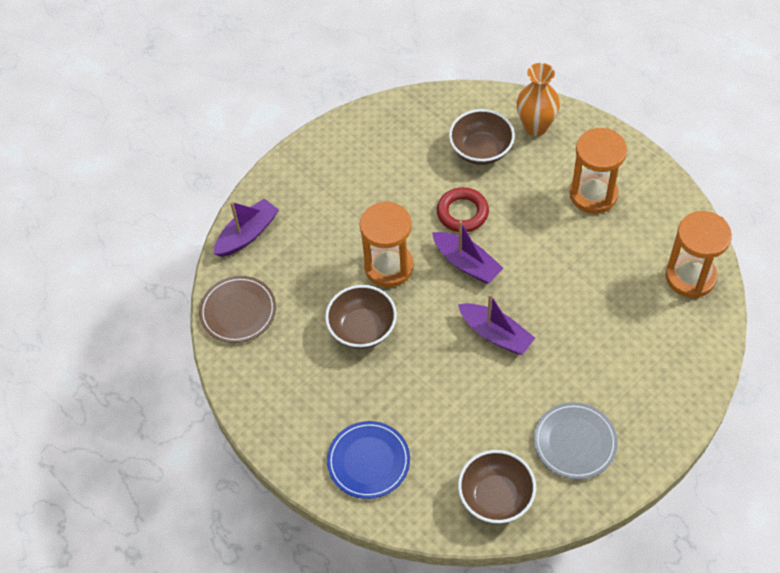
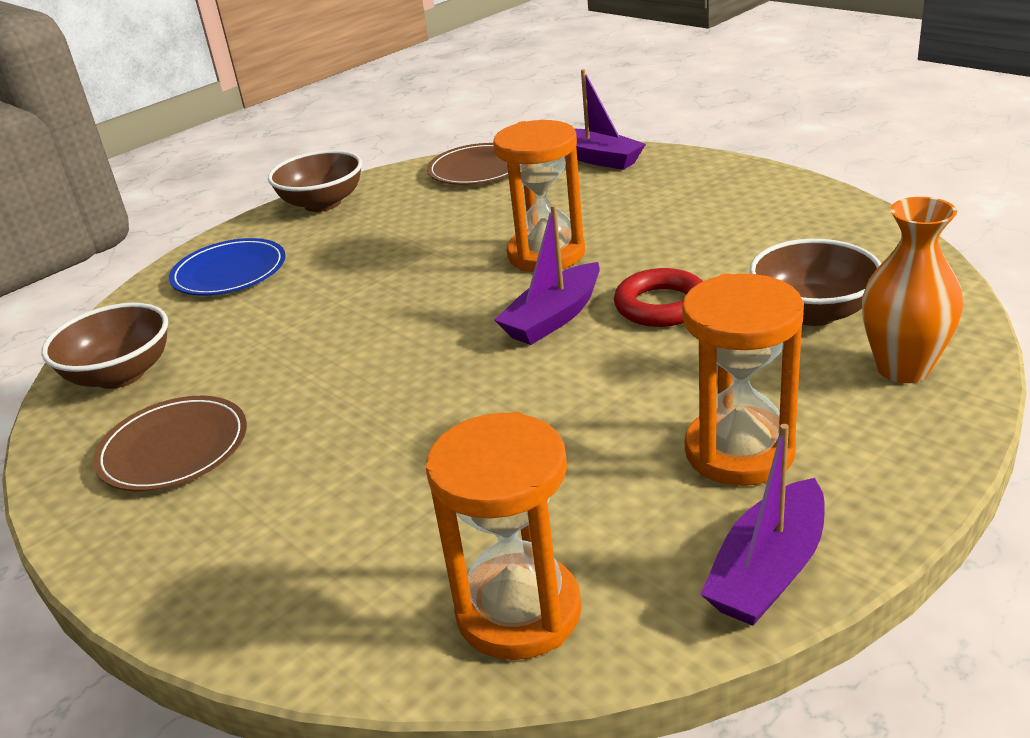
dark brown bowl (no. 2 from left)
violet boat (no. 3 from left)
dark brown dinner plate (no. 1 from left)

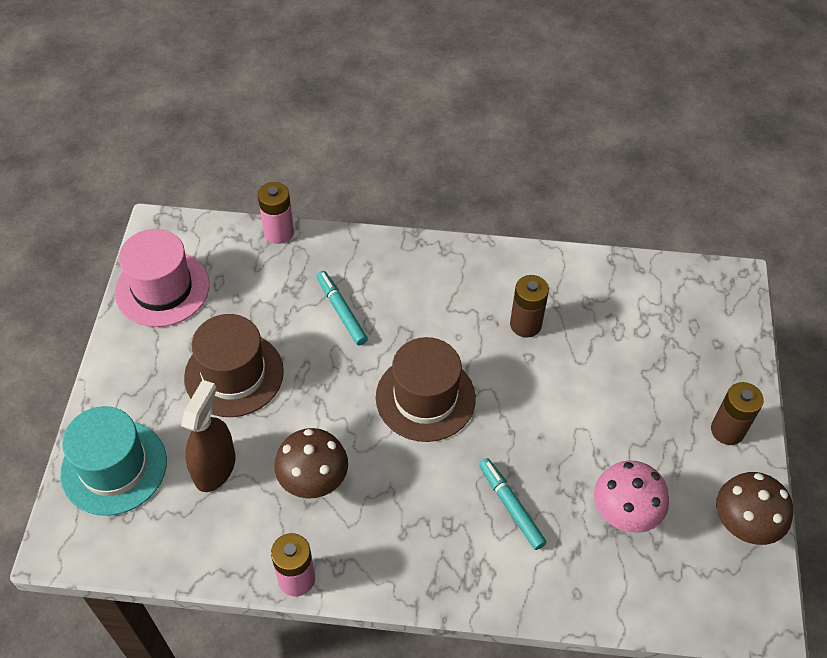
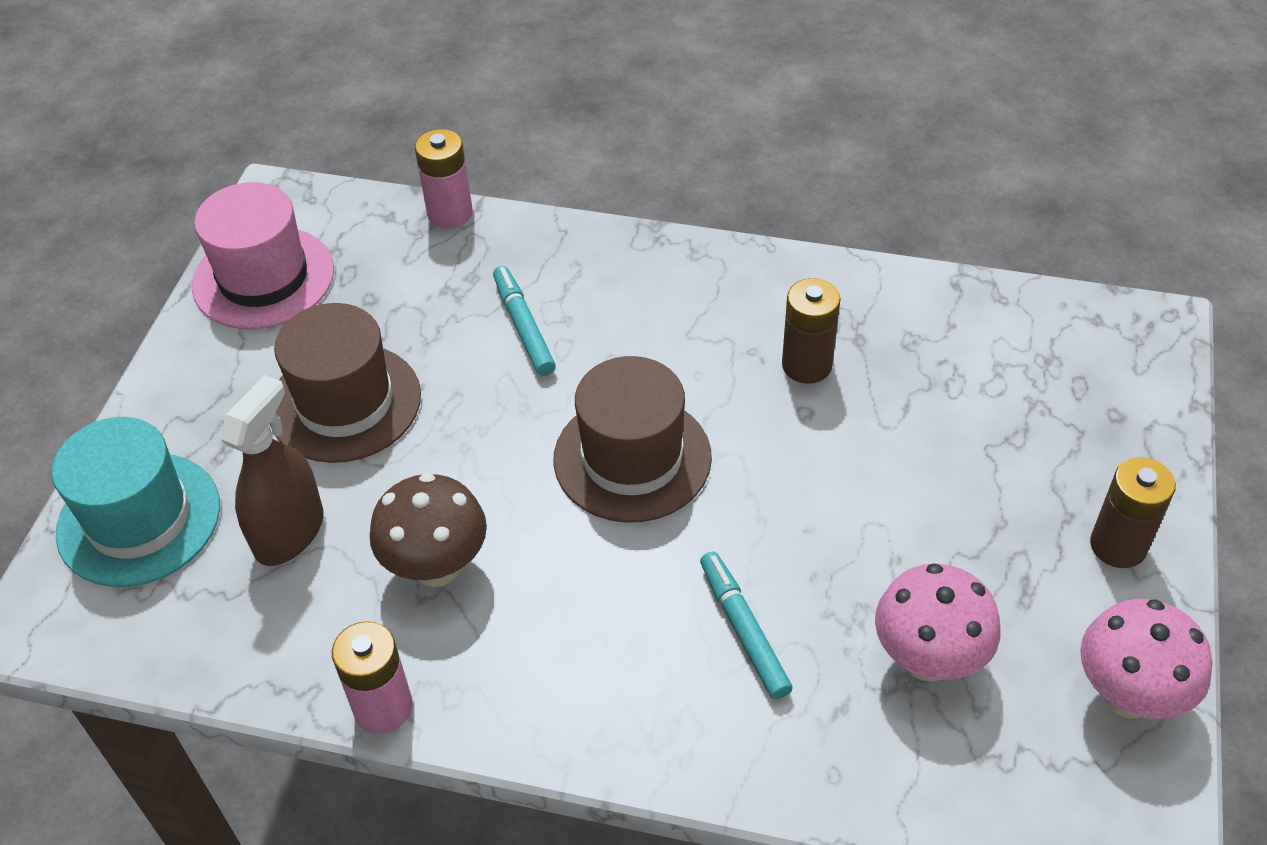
rose-pink fungus (no. 2 from left)

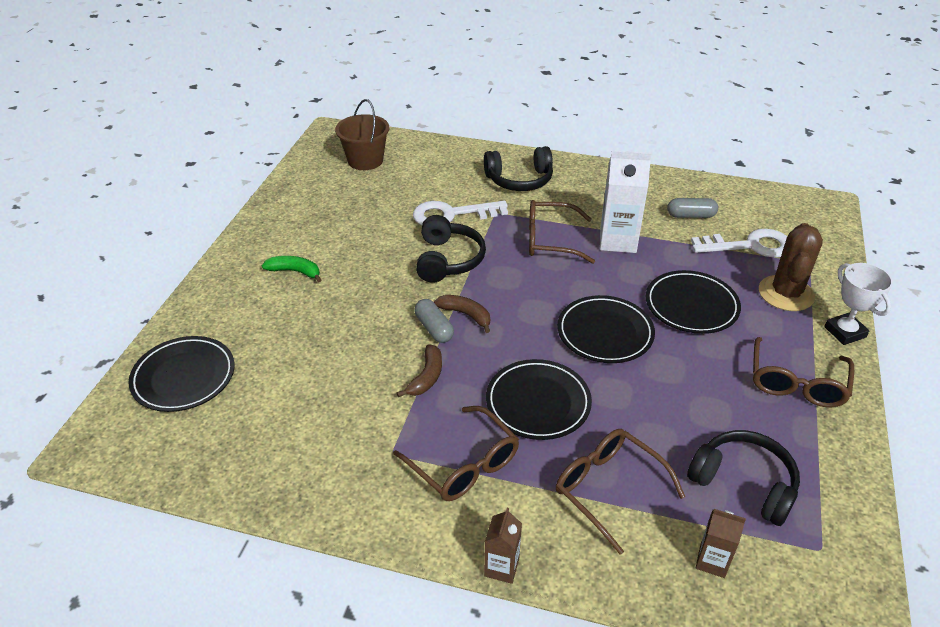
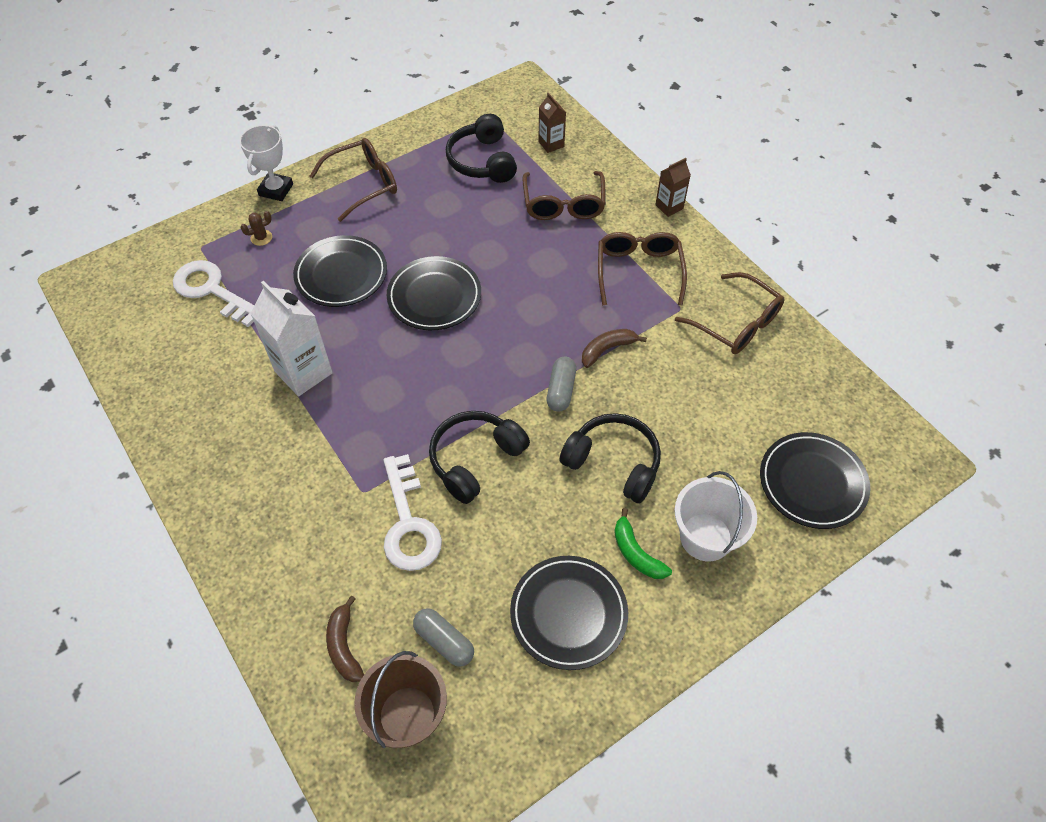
jet-black over-ear headphones (no. 3 from left)
ash-grey pill shape (no. 1 from left)
dark brown glasses (no. 4 from left)
pure white key (no. 2 from left)
dark brown saguaro cactus
dark brown banana (no. 1 from left)
jet-black dinner plate (no. 3 from left)
pure white pail

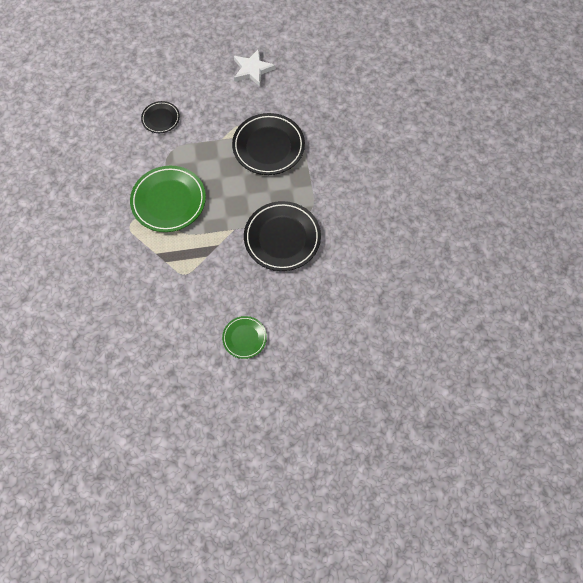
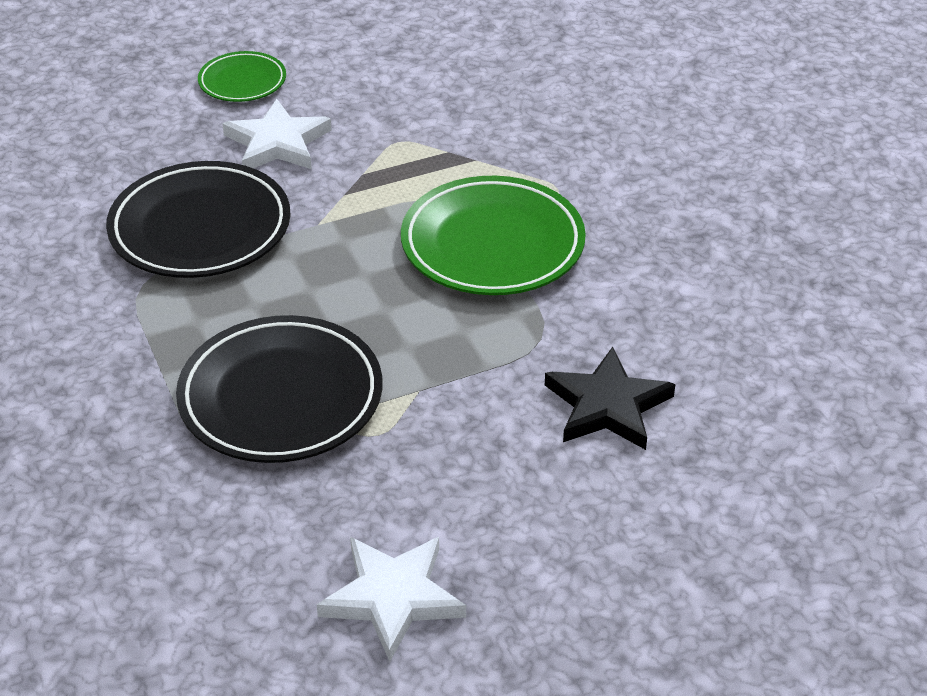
jet-black star shape
pure white star shape (no. 1 from left)

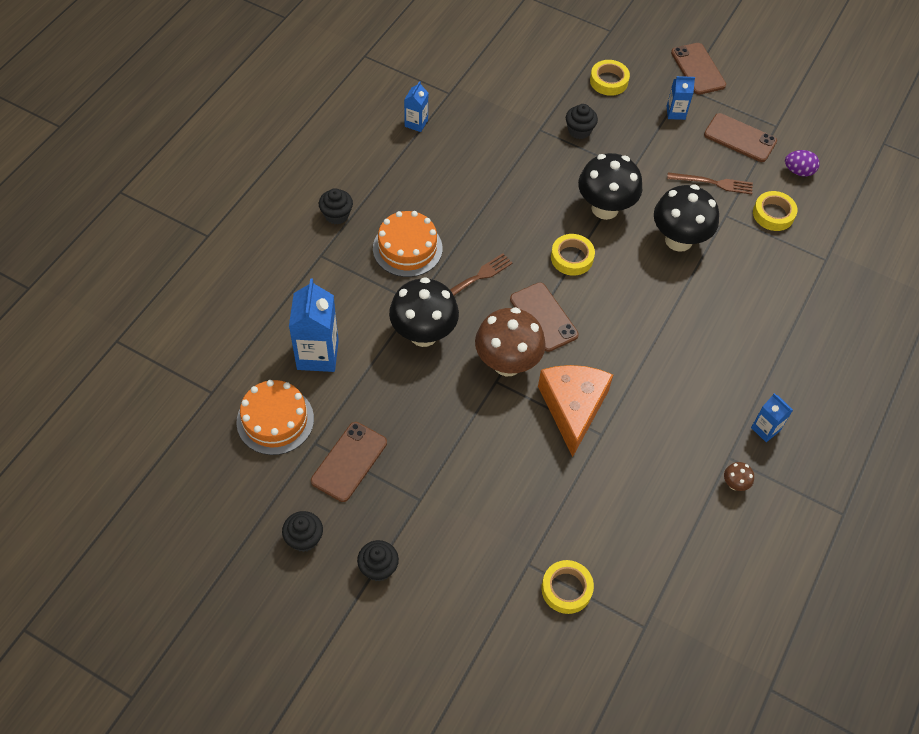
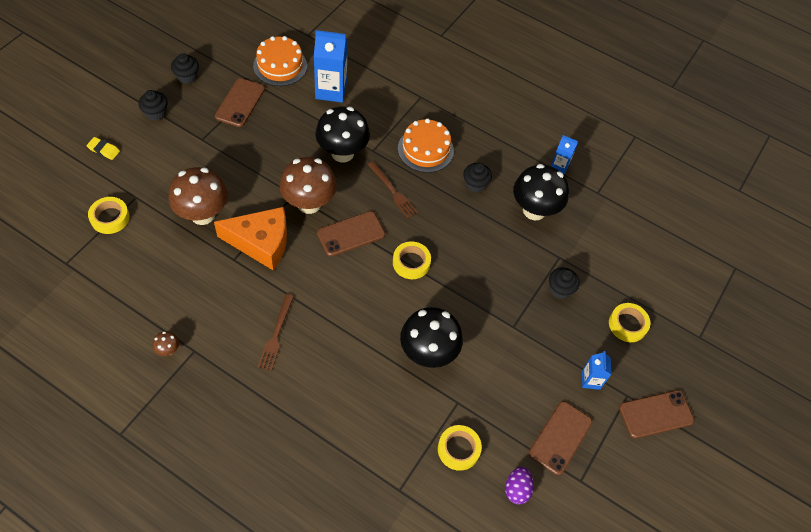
jet-black fungus (no. 3 from left)
dark brown fork (no. 1 from left)
jet-black fairy cake (no. 3 from left)
blue carton (no. 4 from left in the first image)
dark brown mobile phone (no. 1 from left)
bright yellow gum eraser
dark brown fungus (no. 2 from left)

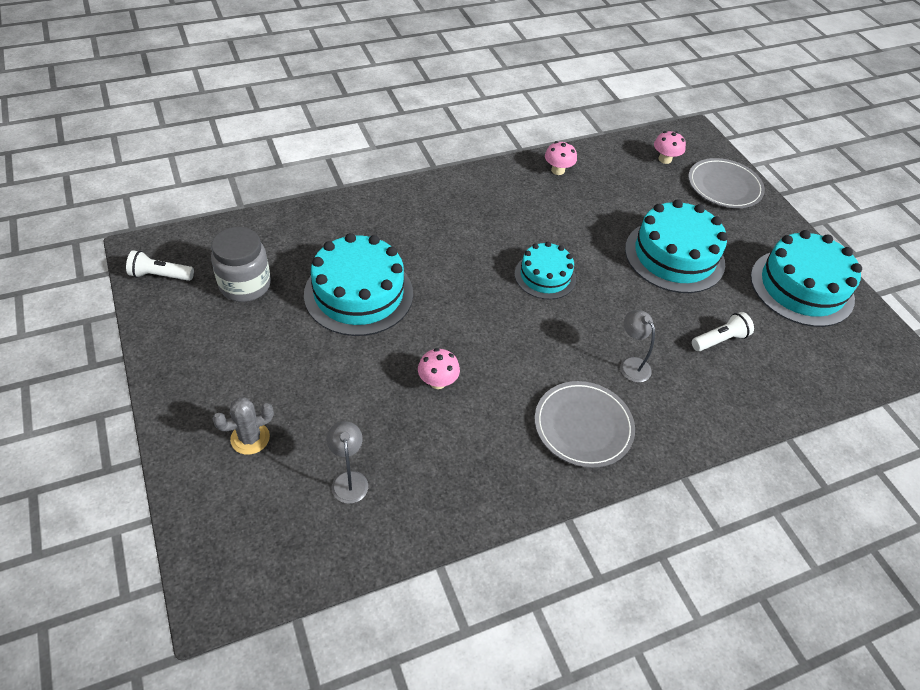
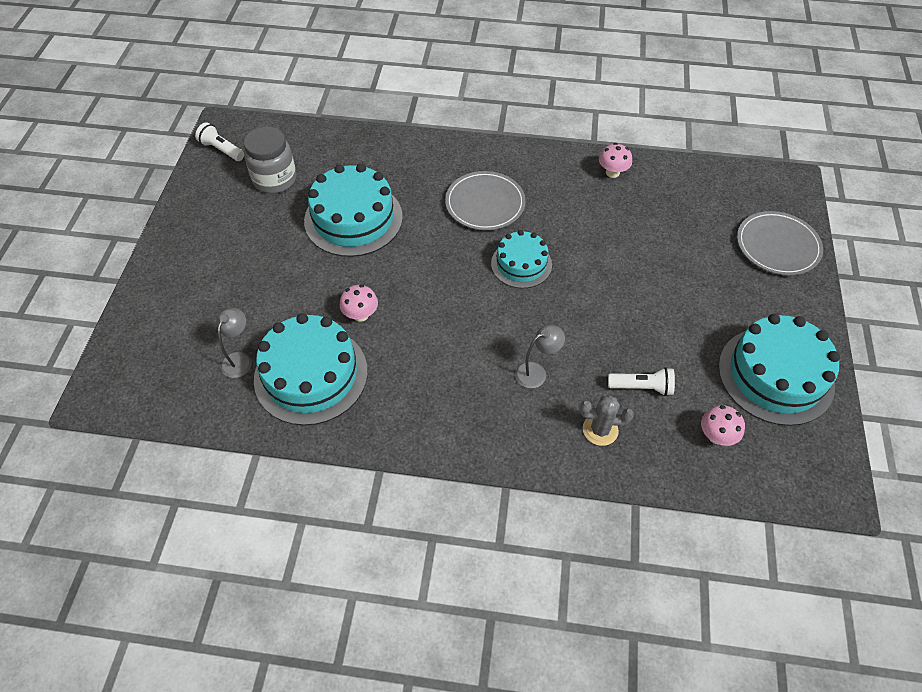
rose-pink fungus (no. 3 from left)
teal layer cake (no. 1 from left)
ash-grey reading lamp (no. 2 from left)
ash-grey dinner plate (no. 1 from left)
ash-grey saguaro cactus

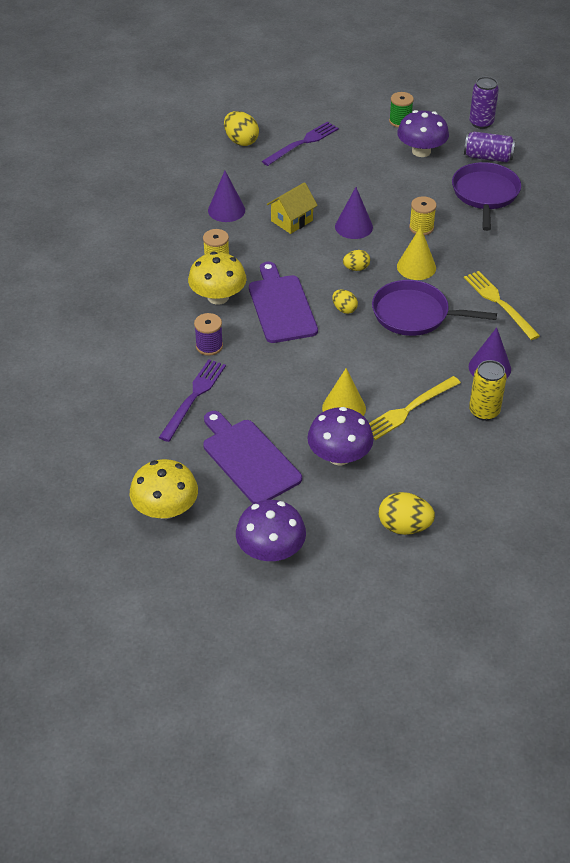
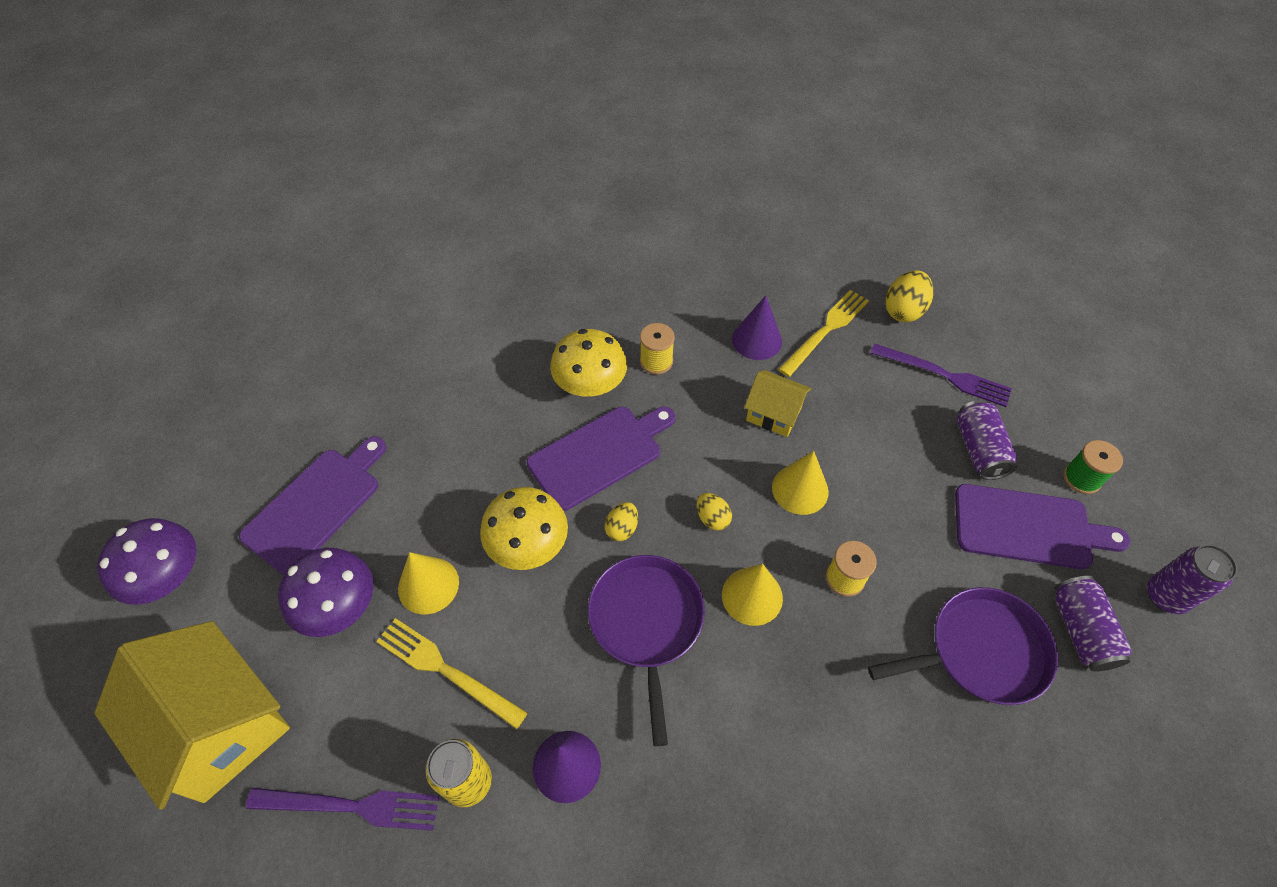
violet cutting board (no. 3 from left)
bright yellow cone (no. 3 from left)
bright yellow fork (no. 2 from left)
violet reel of thread
violet fork (no. 1 from left)
bright yellow fungus (no. 1 from left)
bright yellow cottage (no. 1 from left)
violet tin (no. 1 from left)

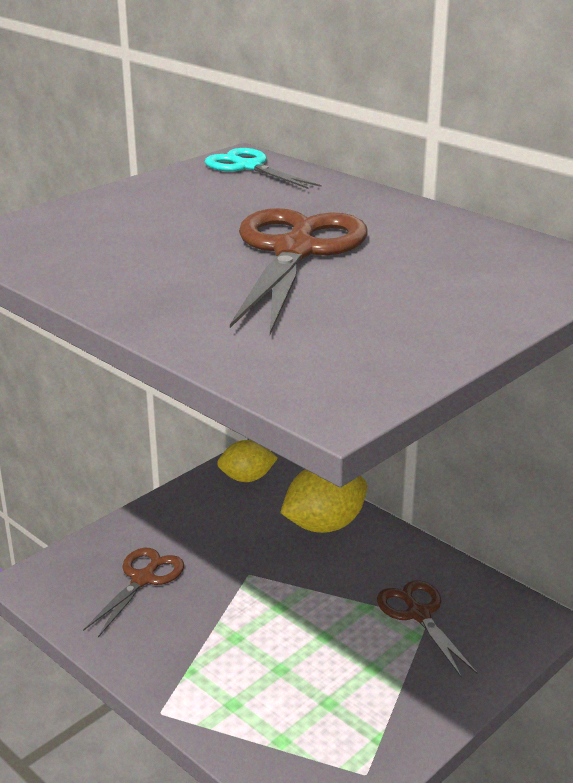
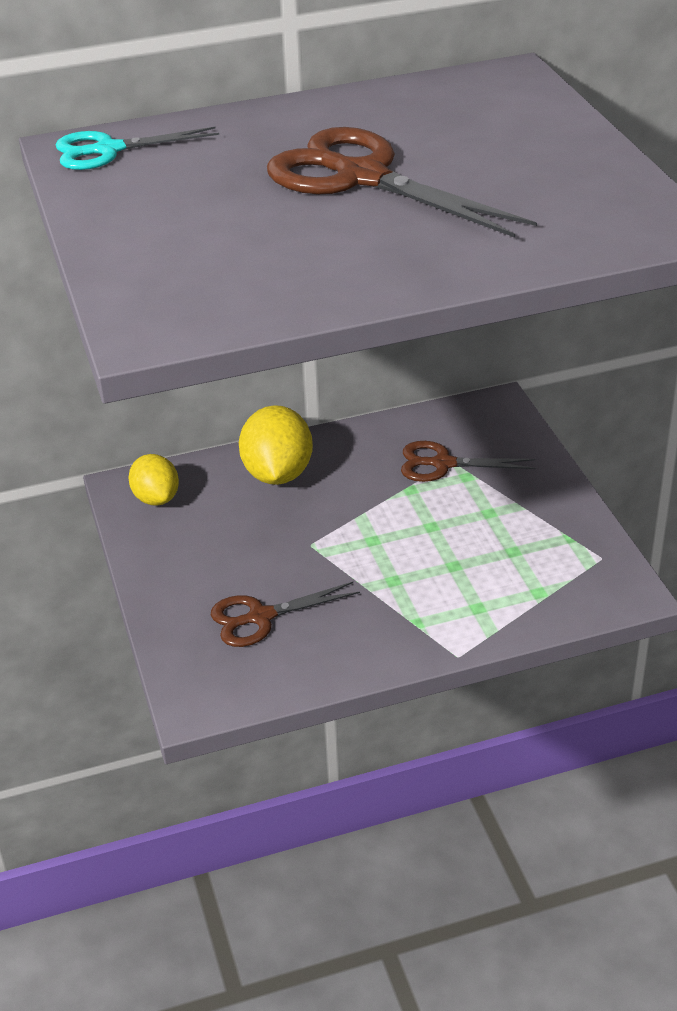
bright yellow toy lemon (no. 1 from left)
dark brown scissors (no. 1 from left)

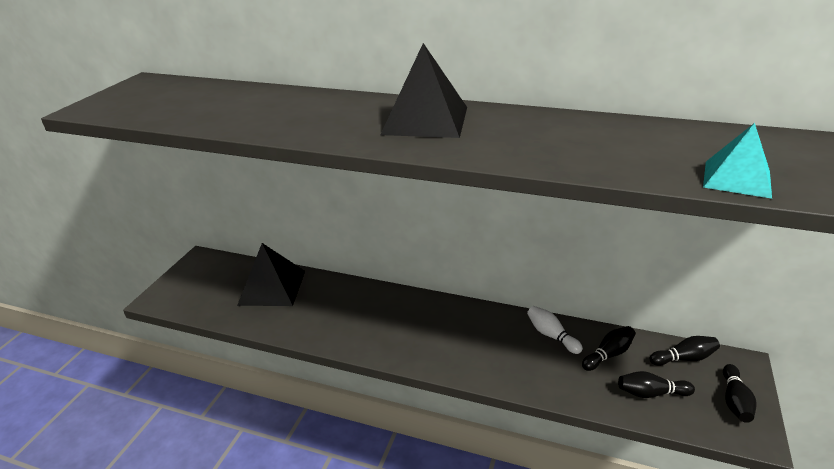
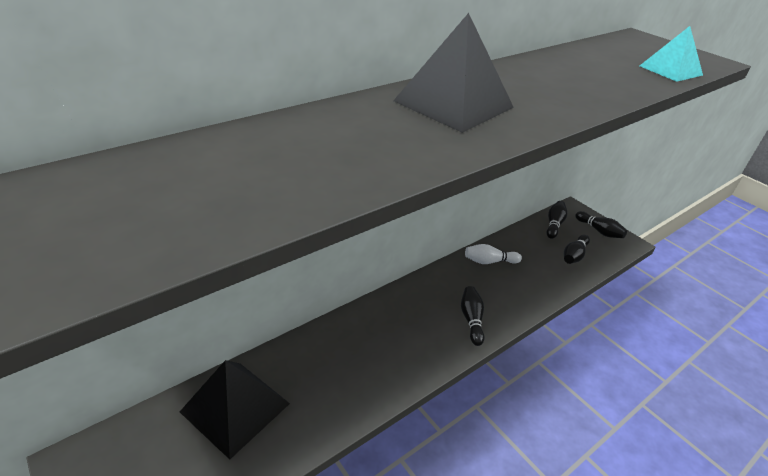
jet-black skittle (no. 1 from left)

